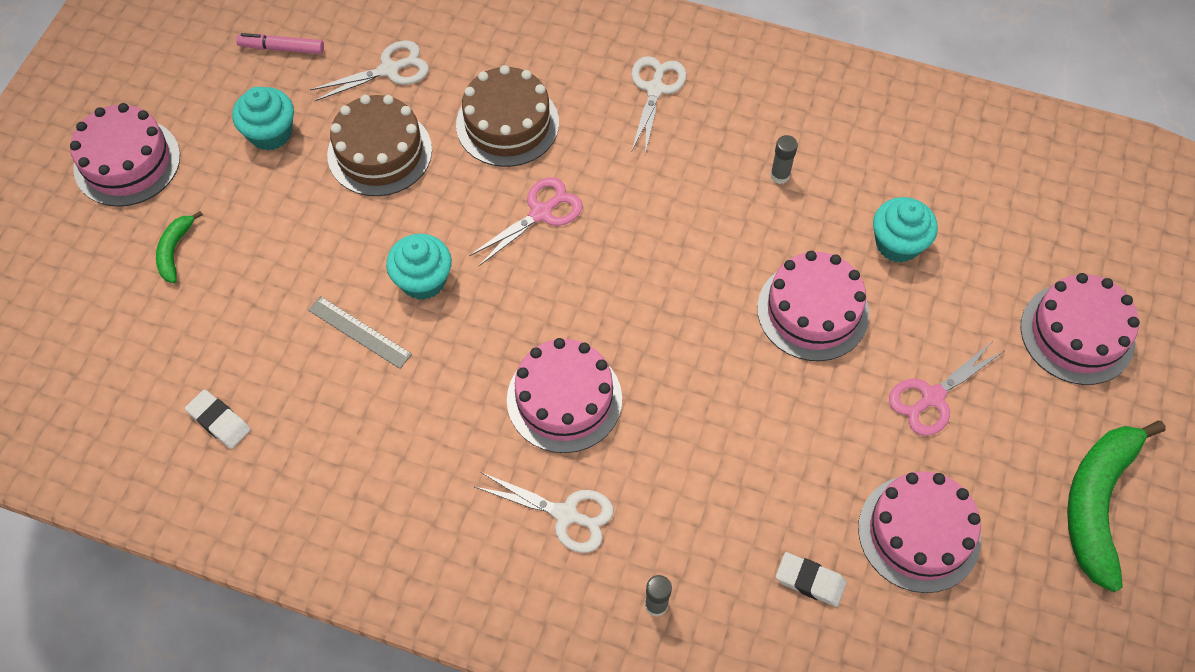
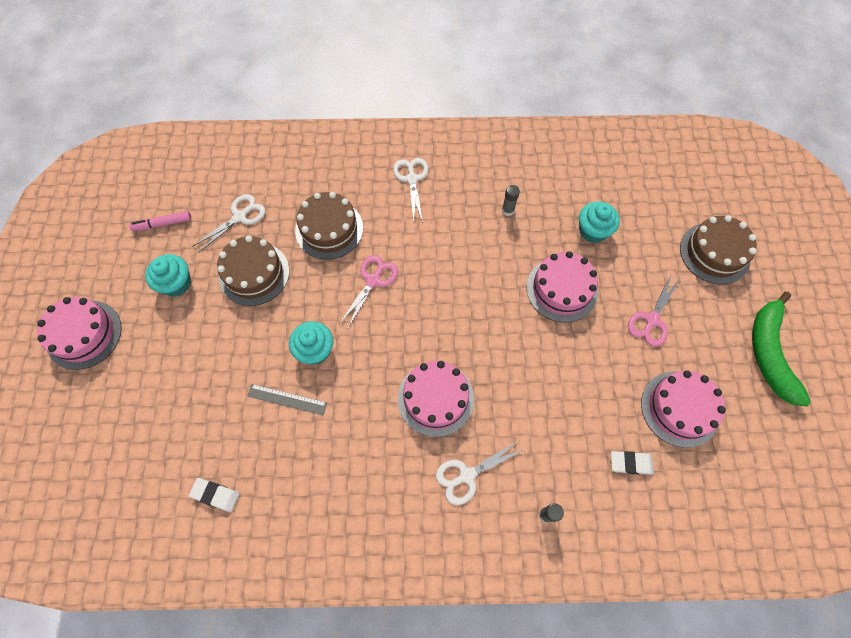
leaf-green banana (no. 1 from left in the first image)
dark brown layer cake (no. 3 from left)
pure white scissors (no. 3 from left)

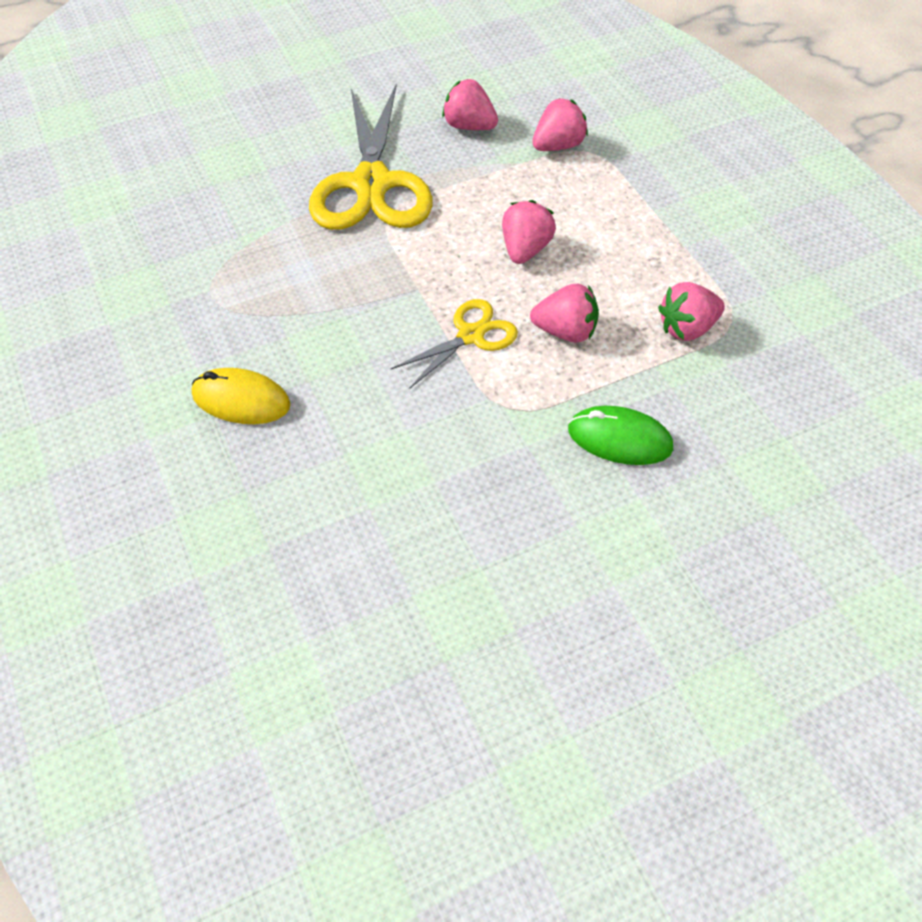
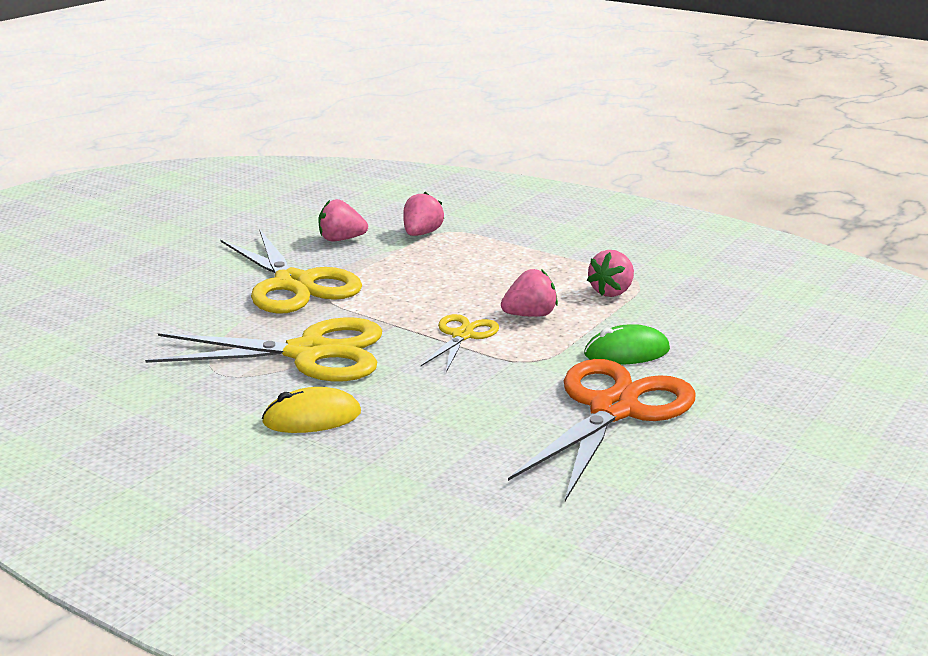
rose-pink berry (no. 2 from left in the first image)
bright yellow scissors (no. 1 from left)
orange-coloured scissors

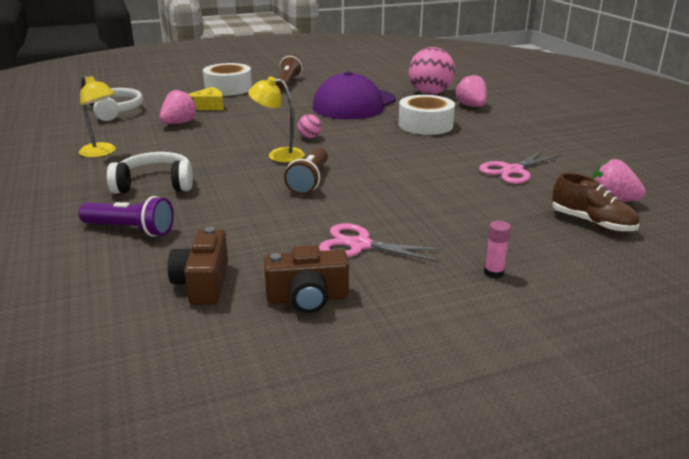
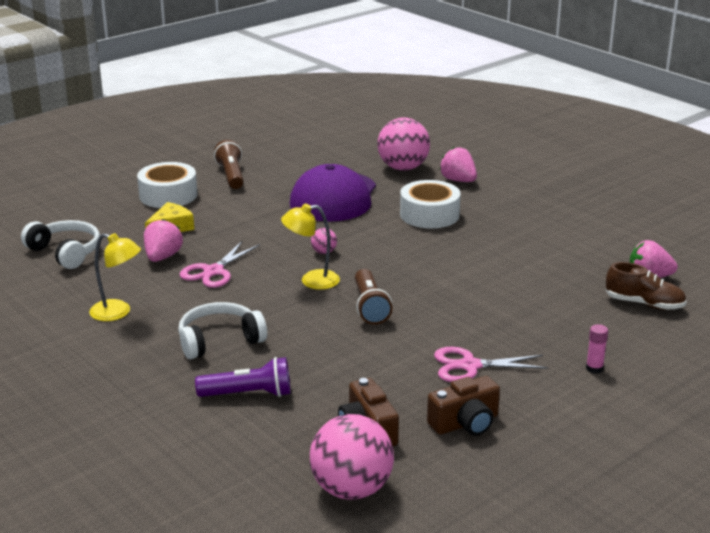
rose-pink scissors (no. 1 from left)
rose-pink play ball (no. 2 from left)

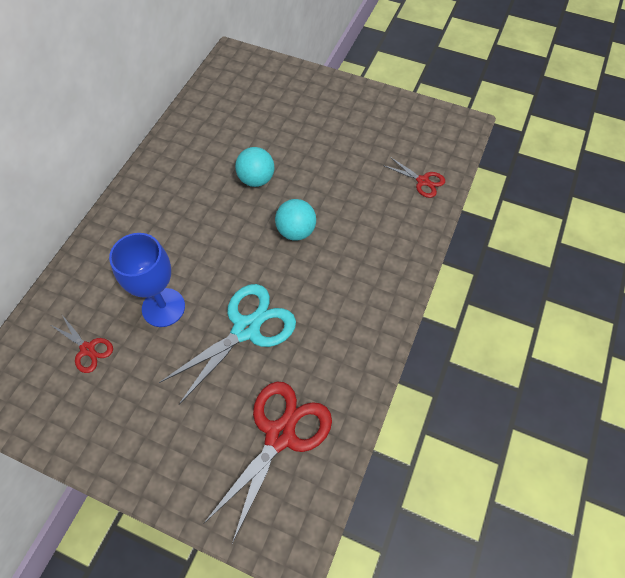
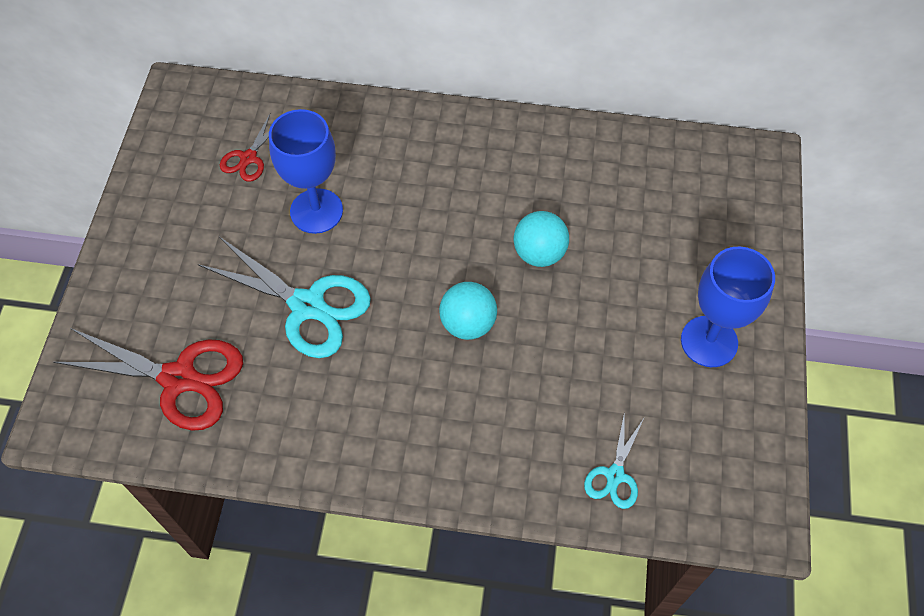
teal scissors (no. 2 from left)
blue chalice (no. 2 from left)

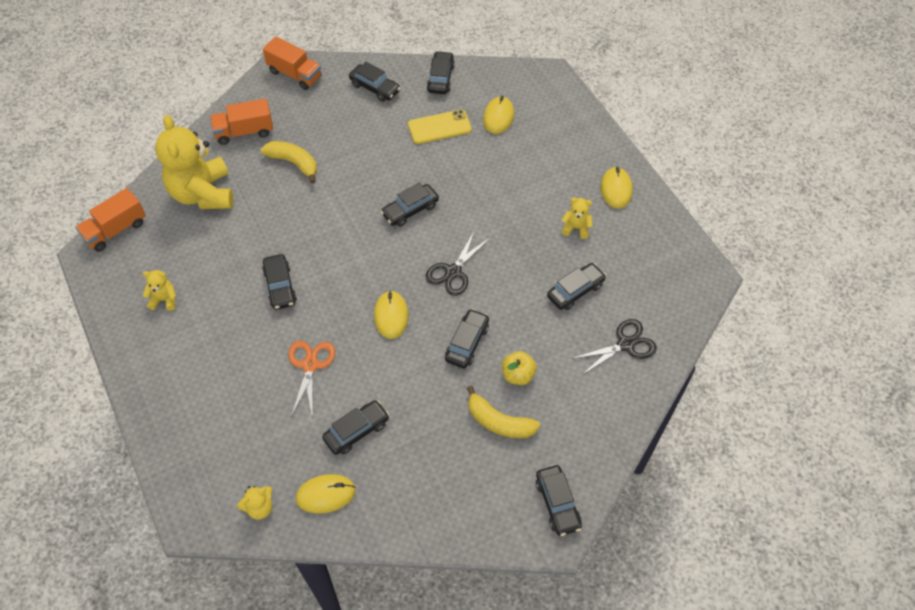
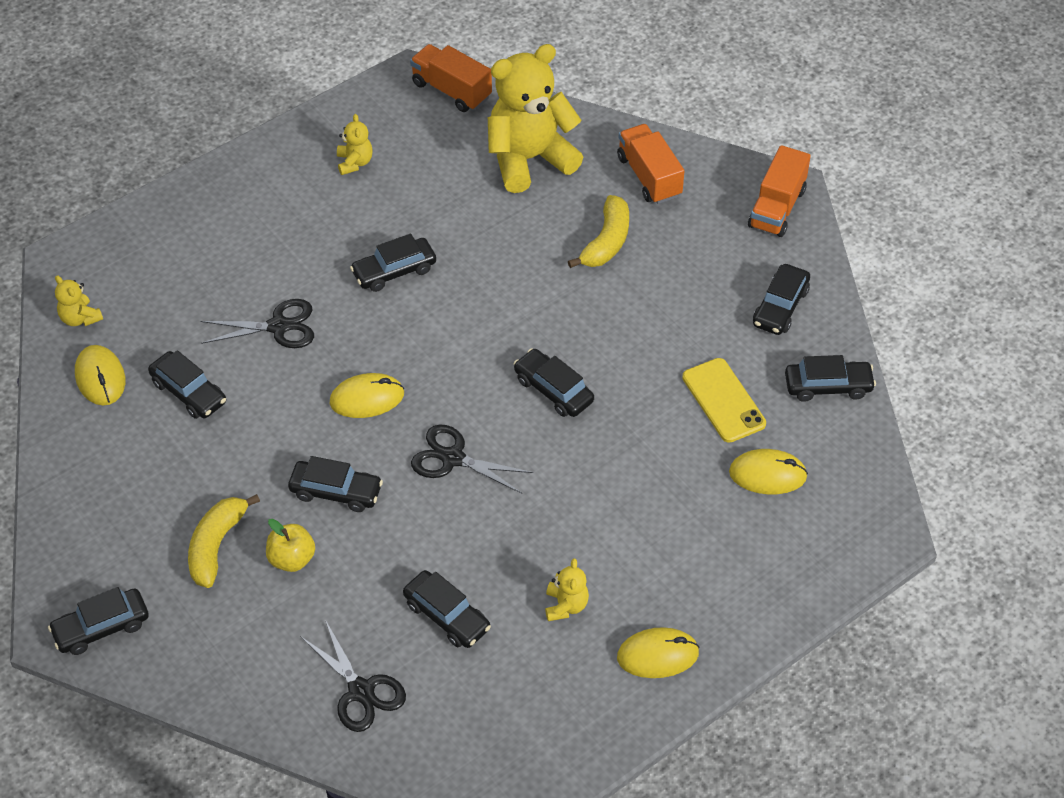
jet-black scissors (no. 1 from left)

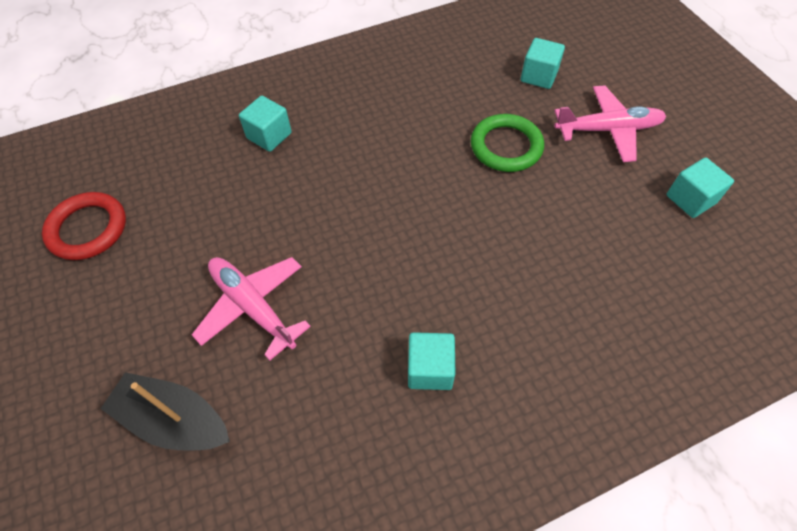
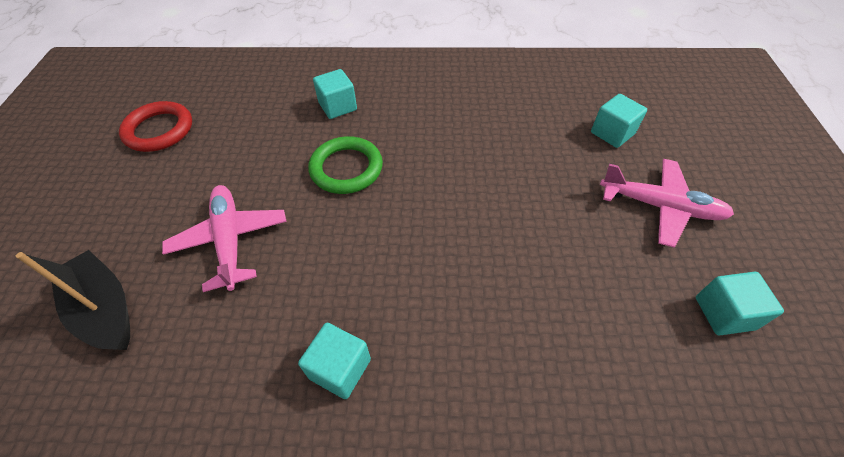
leaf-green hoop

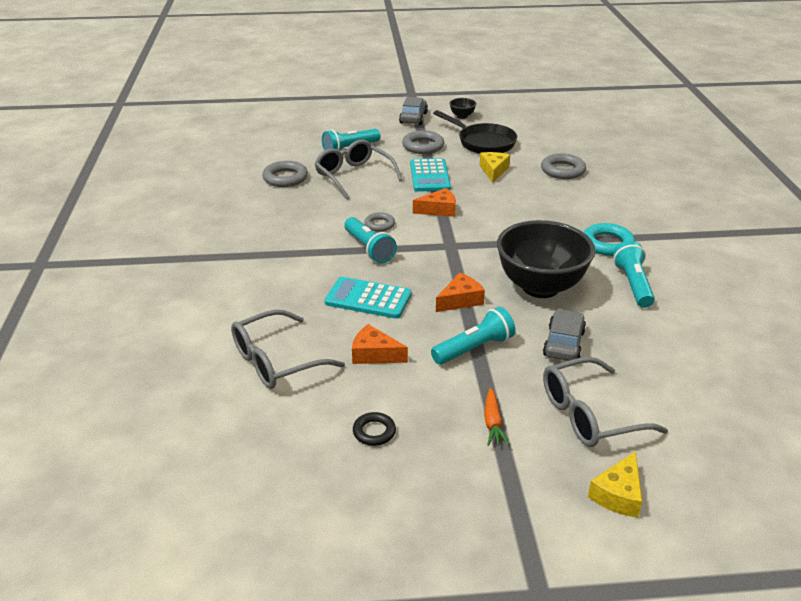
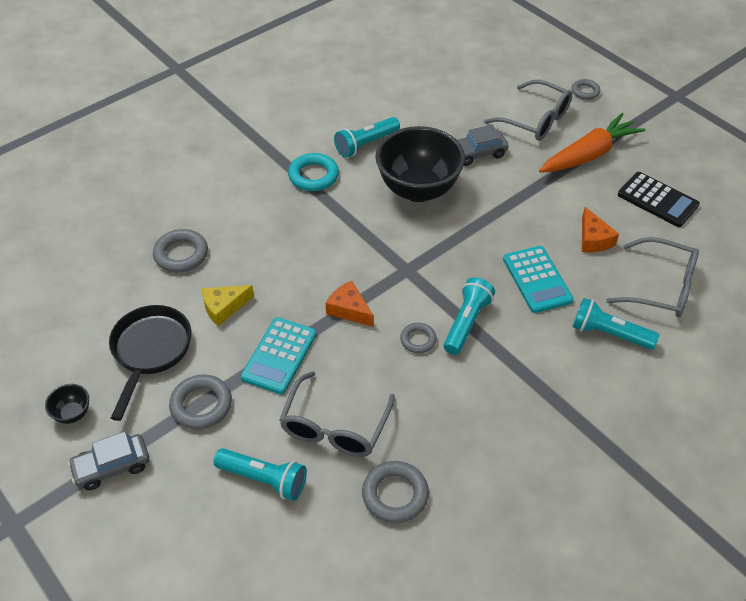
teal pocket calculator (no. 1 from left)
orange-coloured cheese wedge (no. 3 from left in the first image)
teal pocket torch (no. 4 from left)
orange-coloured carrot
jet-black pocket calculator
ash-grey hoop (no. 5 from left)

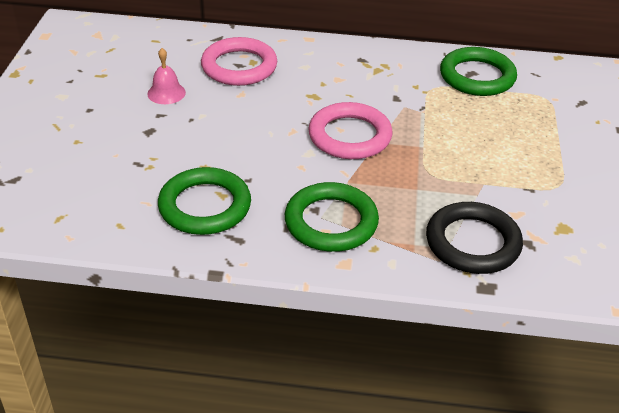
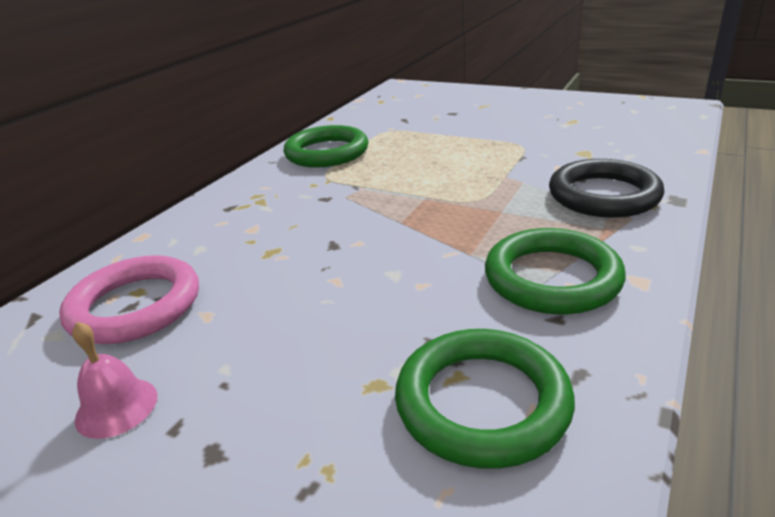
rose-pink hoop (no. 2 from left in the first image)

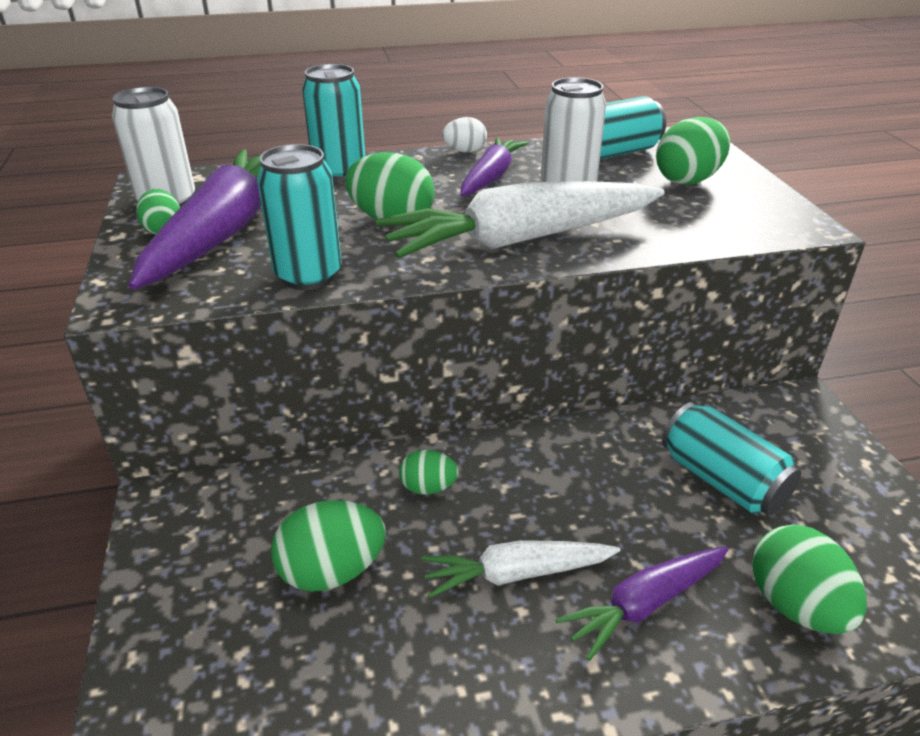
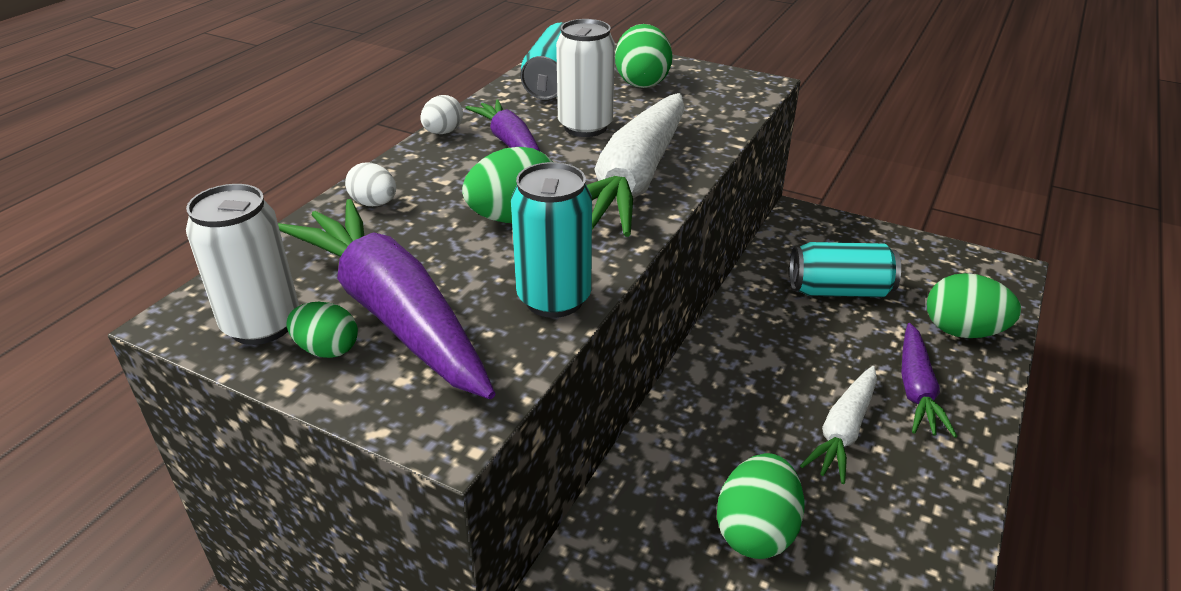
pure white toy egg (no. 1 from left)
leaf-green toy egg (no. 4 from left in the first image)

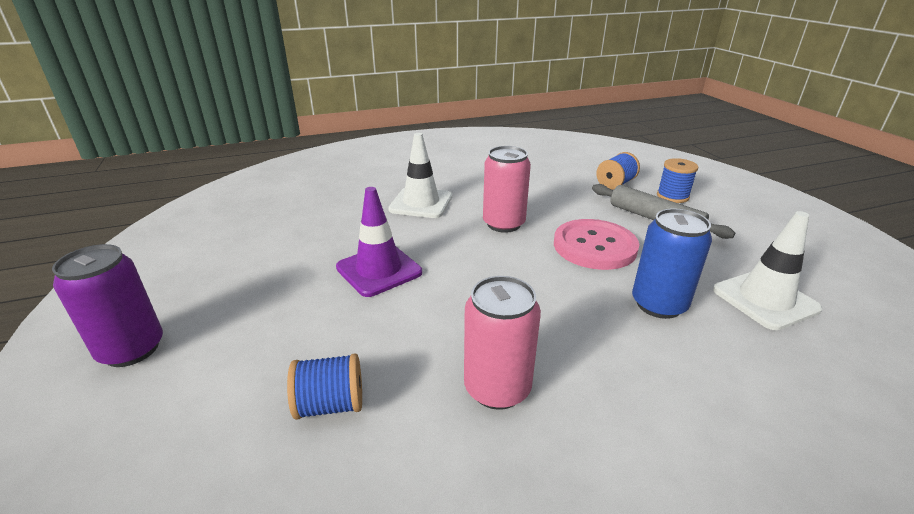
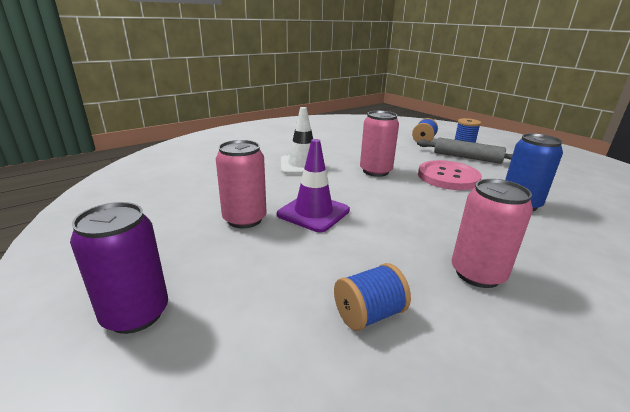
pure white traffic cone (no. 2 from left in the first image)
rose-pink tin (no. 1 from left)

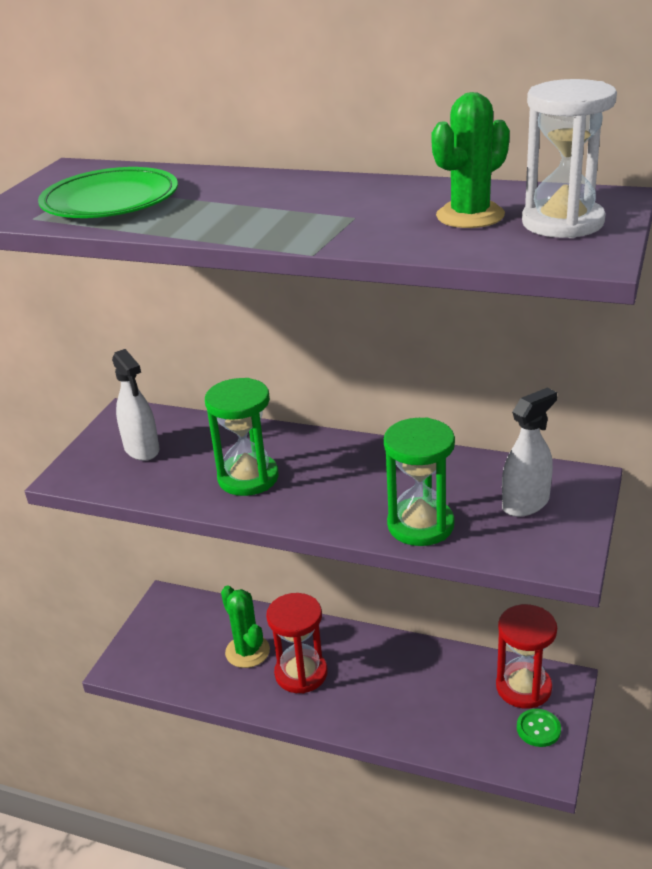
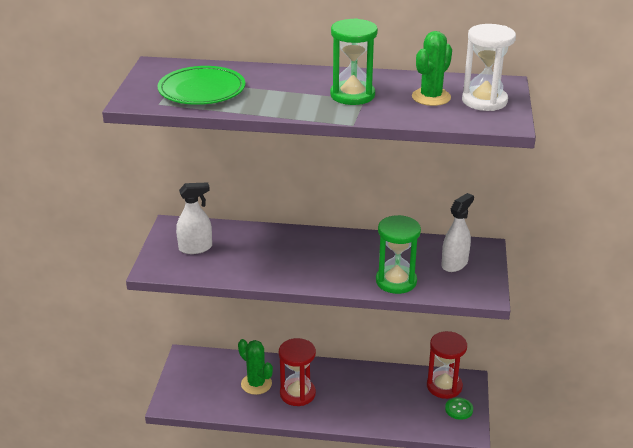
pure white spray bottle (no. 1 from left)
leaf-green sandglass (no. 1 from left)

